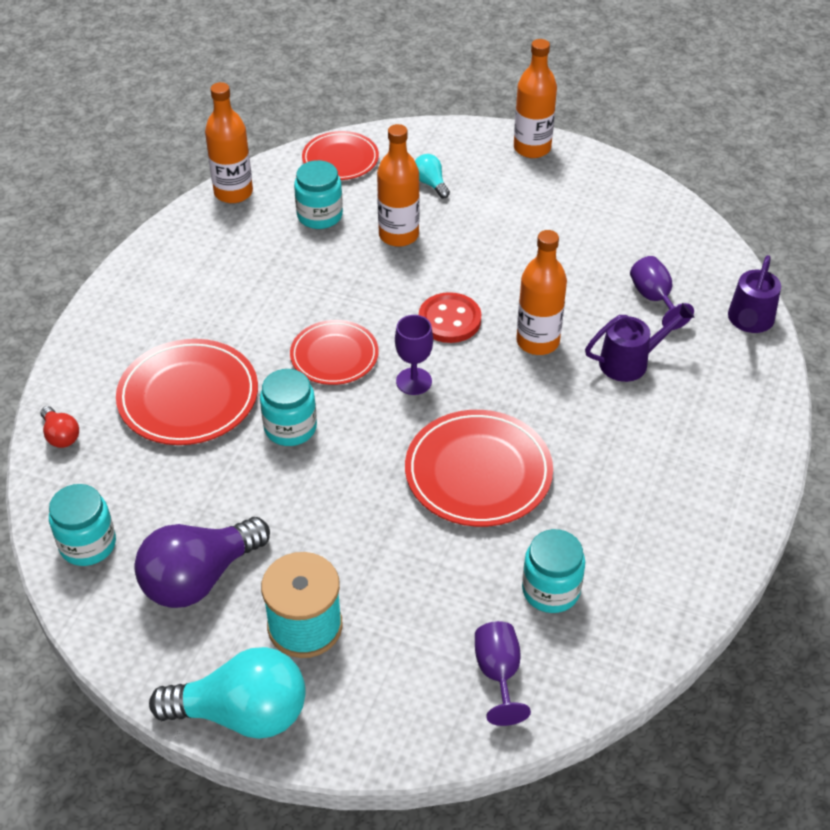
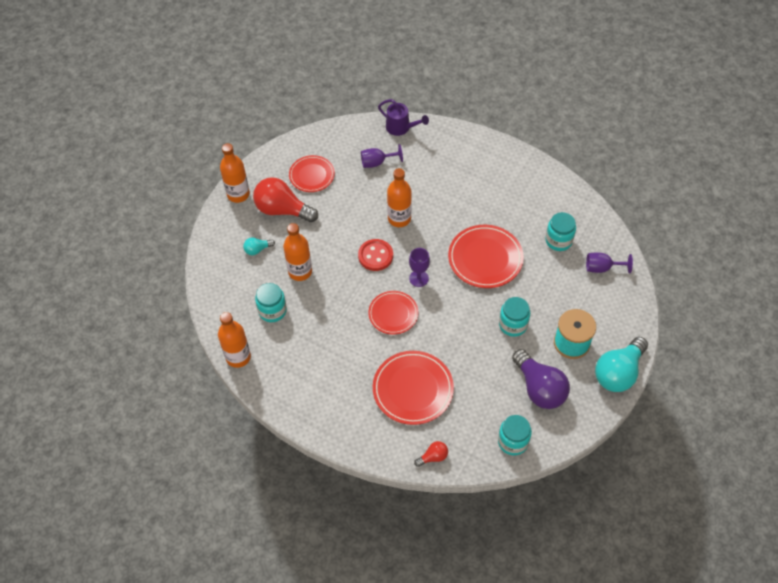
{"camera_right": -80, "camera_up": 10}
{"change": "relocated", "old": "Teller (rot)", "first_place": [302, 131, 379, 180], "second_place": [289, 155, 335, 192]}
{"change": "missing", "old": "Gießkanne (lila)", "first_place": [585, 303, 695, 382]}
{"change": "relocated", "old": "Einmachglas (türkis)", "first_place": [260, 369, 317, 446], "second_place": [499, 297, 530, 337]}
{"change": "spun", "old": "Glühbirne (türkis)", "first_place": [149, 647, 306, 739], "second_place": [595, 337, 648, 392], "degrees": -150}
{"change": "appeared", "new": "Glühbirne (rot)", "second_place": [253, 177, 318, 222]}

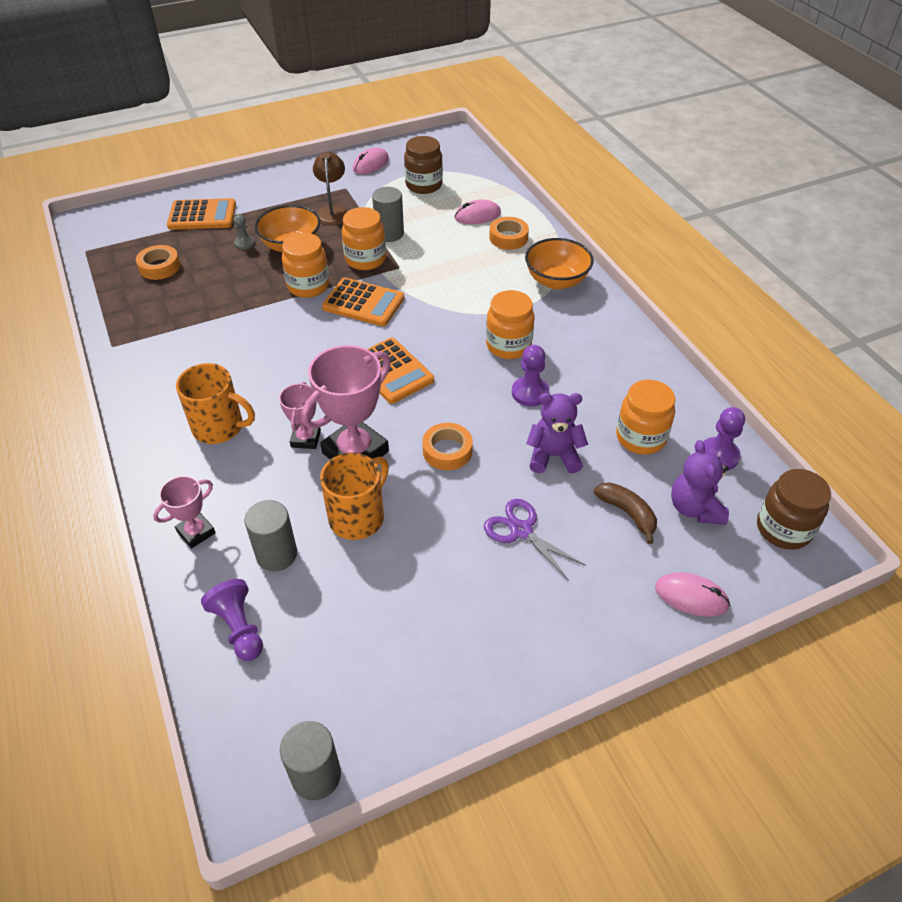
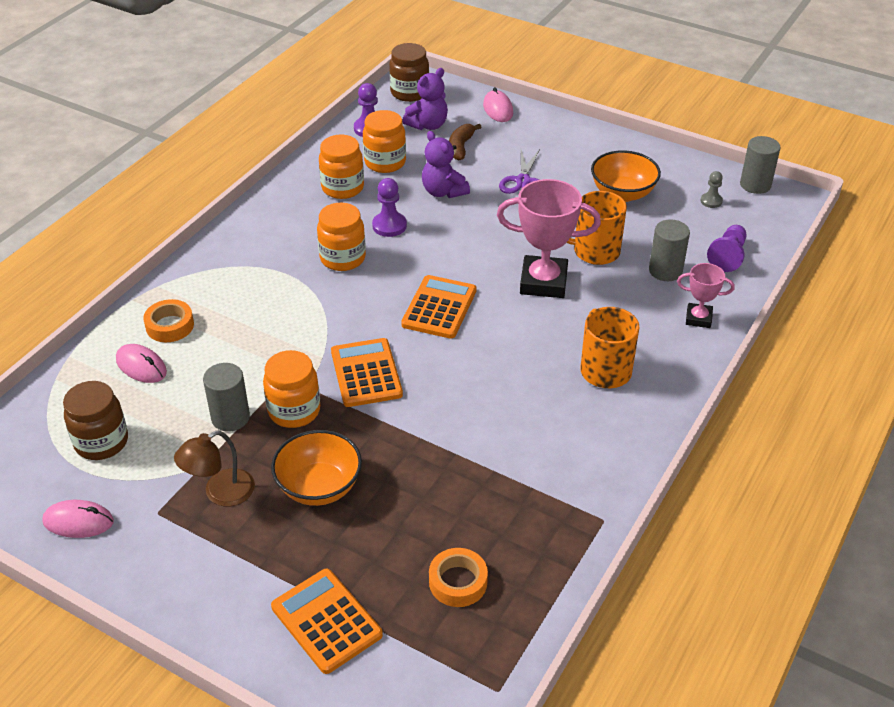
{"camera_right": -125, "camera_up": -5}
{"change": "relocated", "old": "Bauer (grau)", "first_place": [233, 215, 255, 250], "second_place": [701, 171, 723, 208]}
{"change": "relocated", "old": "Einmachglas (orange)", "first_place": [282, 233, 329, 298], "second_place": [319, 135, 364, 199]}
{"change": "relocated", "old": "Schüssel (orange)", "first_place": [525, 238, 594, 289], "second_place": [591, 150, 661, 202]}
{"change": "missing", "old": "Pokal (rosa)", "first_place": [279, 382, 321, 449]}
{"change": "missing", "old": "Klebeband (orange)", "first_place": [422, 423, 473, 470]}

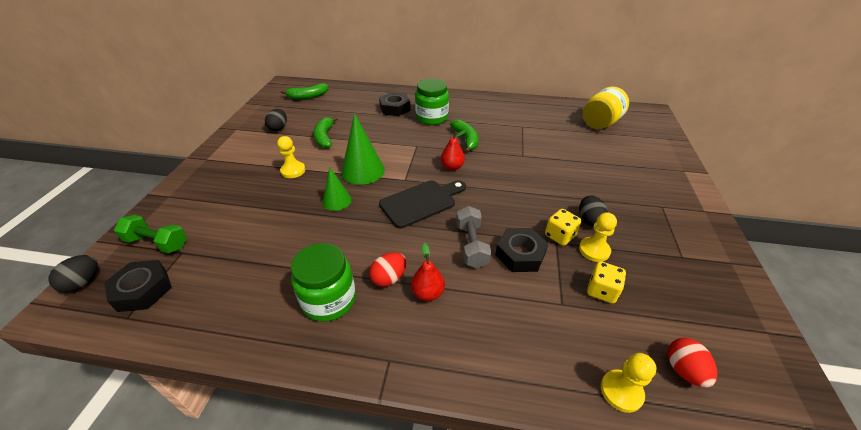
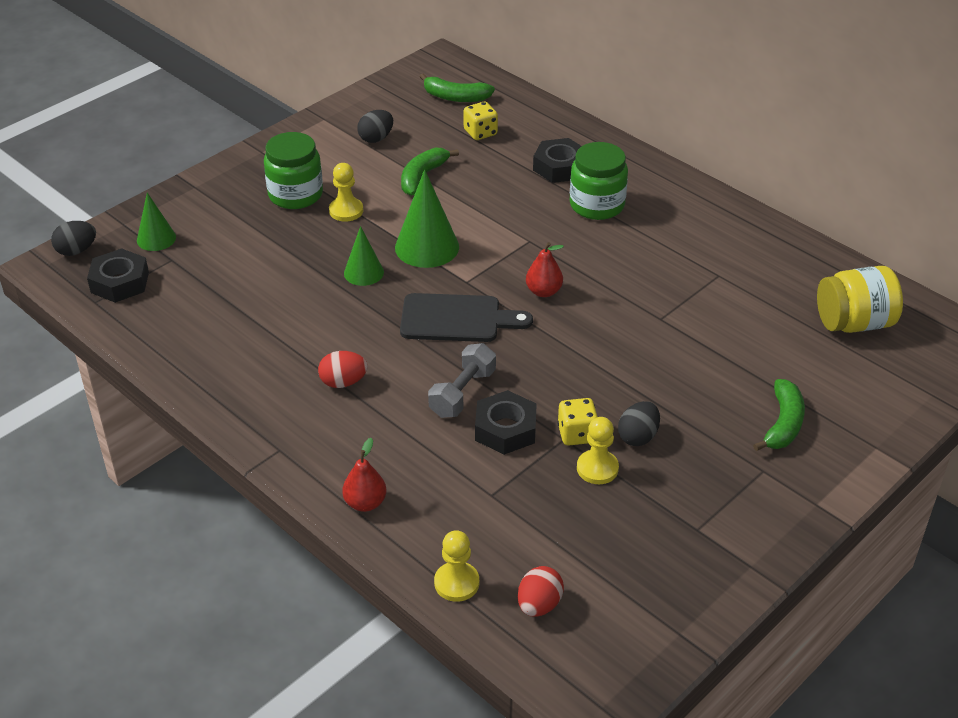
{"camera_right": 35, "camera_up": 0}
{"change": "relocated", "old": "Banane (grün)", "first_place": [450, 120, 479, 153], "second_place": [753, 379, 805, 451]}
{"change": "exchanged", "old": "Hantel (grün)", "new": "Kegel (grün)", "first_place": [114, 215, 187, 253], "second_place": [137, 193, 176, 251]}
{"change": "relocated", "old": "Einmachglas (grün)", "first_place": [291, 243, 356, 322], "second_place": [264, 132, 323, 209]}
{"change": "relocated", "old": "Birne (rot)", "first_place": [411, 243, 445, 301], "second_place": [342, 438, 387, 512]}
{"change": "relocated", "old": "Spielwürfel (gelb)", "first_place": [587, 261, 626, 304], "second_place": [463, 102, 498, 140]}

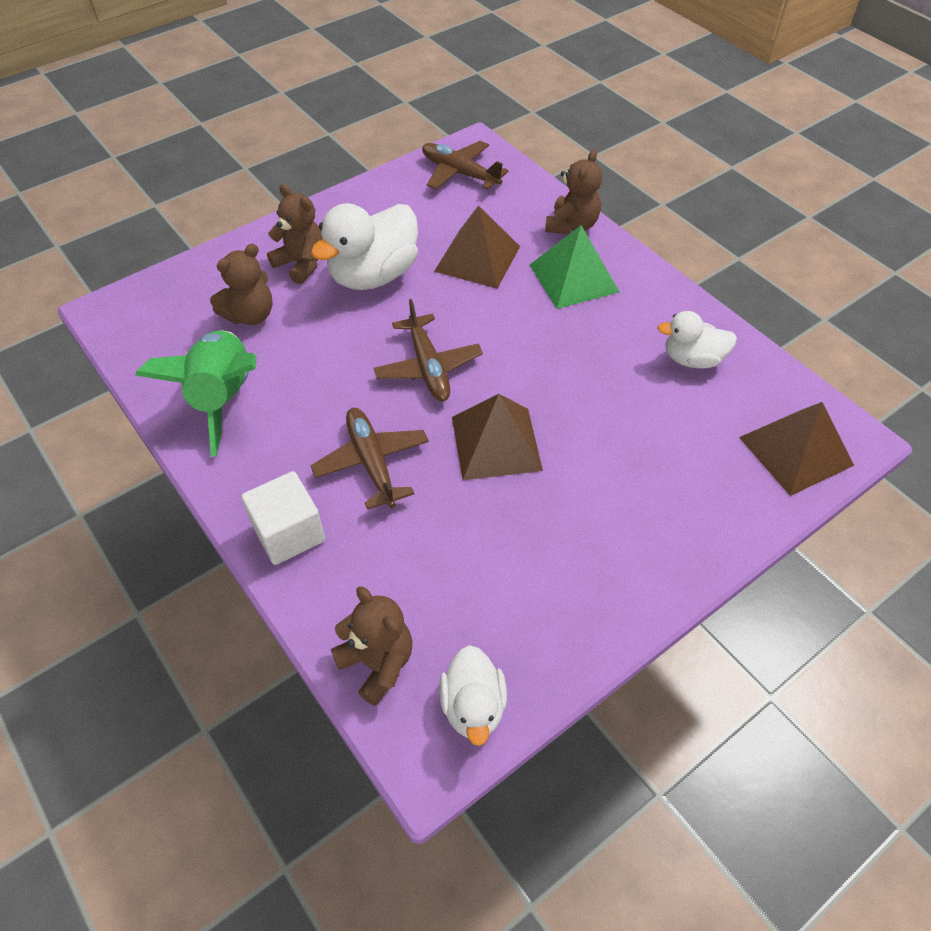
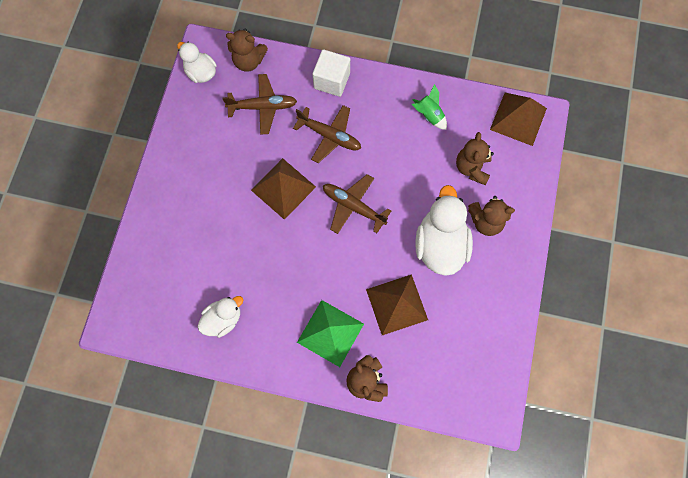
{"camera_right": 140, "camera_up": 20}
{"change": "relocated", "old": "Flugzeug (braun)", "first_place": [422, 141, 509, 190], "second_place": [222, 74, 297, 135]}
{"change": "size", "old": "Rakete (grün)", "first_place": [135, 330, 257, 457], "second_place": [412, 84, 447, 130], "factor": 0.51}
{"change": "relocated", "old": "Pyramide (braun)", "first_place": [739, 402, 854, 496], "second_place": [490, 93, 547, 146]}

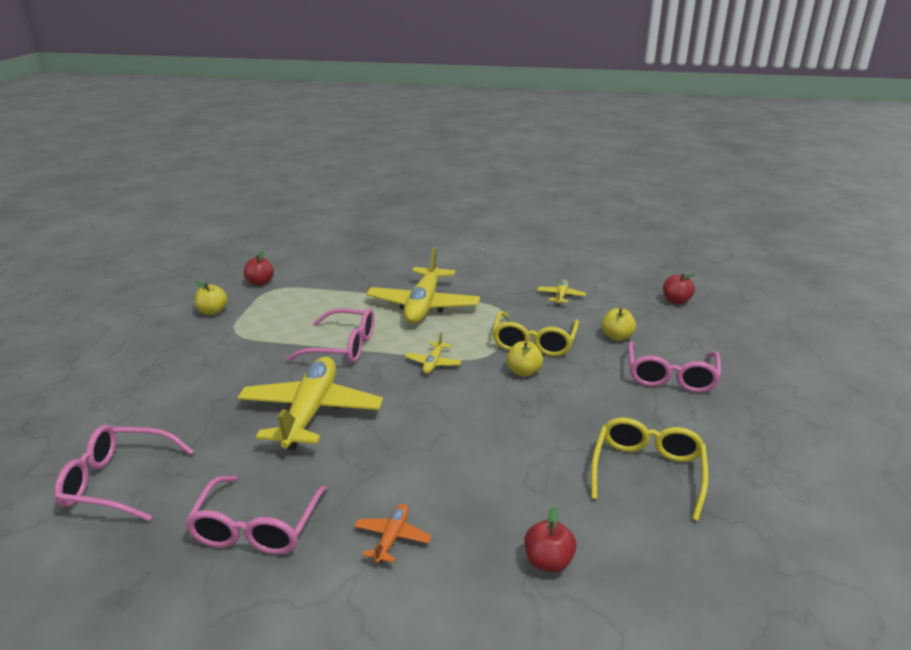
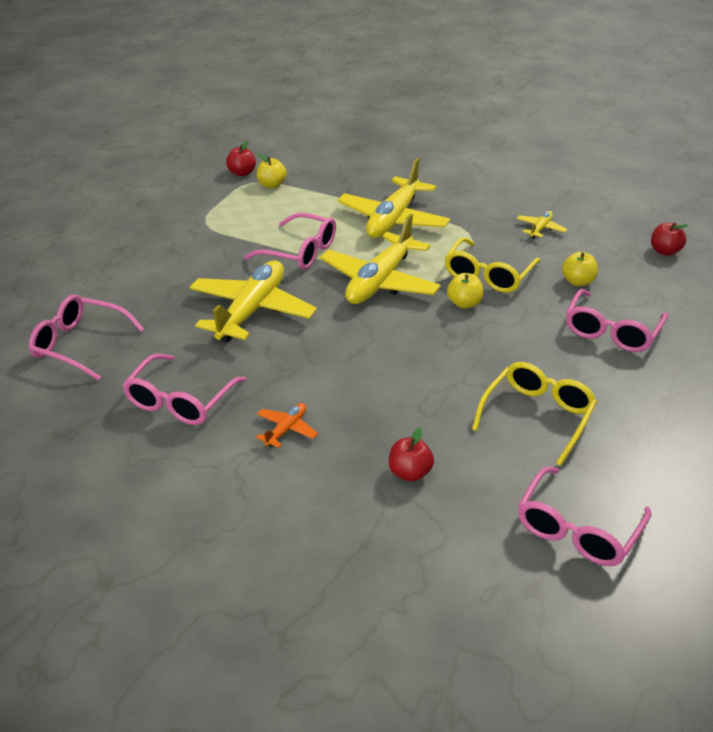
{"camera_right": 15, "camera_up": 10}
{"change": "relocated", "old": "Apfel (gelb)", "first_place": [195, 281, 228, 315], "second_place": [257, 154, 287, 188]}
{"change": "size", "old": "Flugzeug (gelb)", "first_place": [405, 332, 462, 374], "second_place": [320, 214, 441, 304], "factor": 2.28}
{"change": "appeared", "new": "Brille (rosa)", "second_place": [518, 467, 651, 566]}

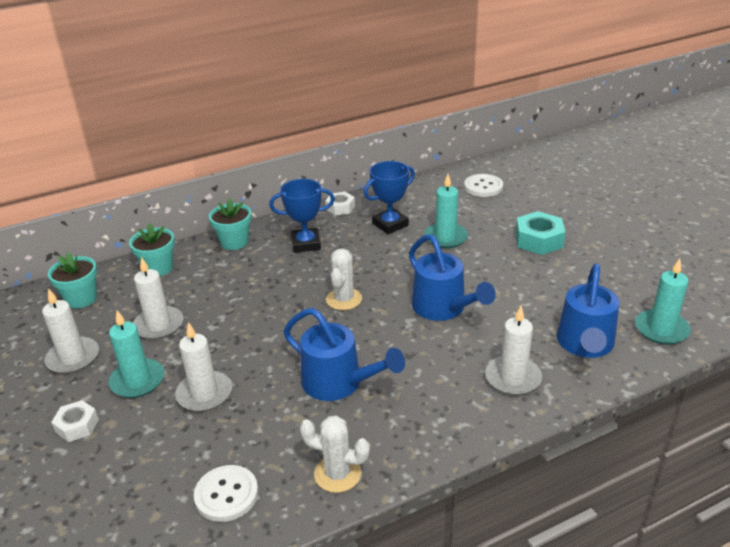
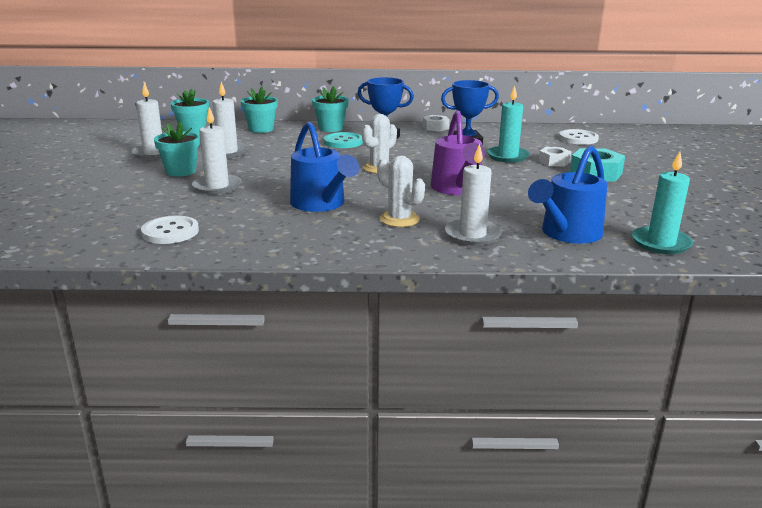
{"camera_right": 25, "camera_up": -10}
{"change": "colour", "old": "Gießkanne (blau)", "new": "Gießkanne (lila)", "first_place": [409, 234, 496, 321], "second_place": [431, 110, 485, 195]}
{"change": "exchanged", "old": "Kerze (türkis)", "new": "Blumentopf (türkis)", "first_place": [109, 310, 165, 398], "second_place": [154, 121, 200, 177]}
{"change": "relocated", "old": "Sechskantmutter (weiß)", "first_place": [51, 400, 99, 442], "second_place": [539, 147, 572, 167]}
{"change": "relocated", "old": "Kaktus (weiß)", "first_place": [300, 415, 370, 493], "second_place": [377, 156, 425, 227]}
{"change": "appeared", "new": "Knopf (türkis)", "second_place": [324, 132, 363, 148]}

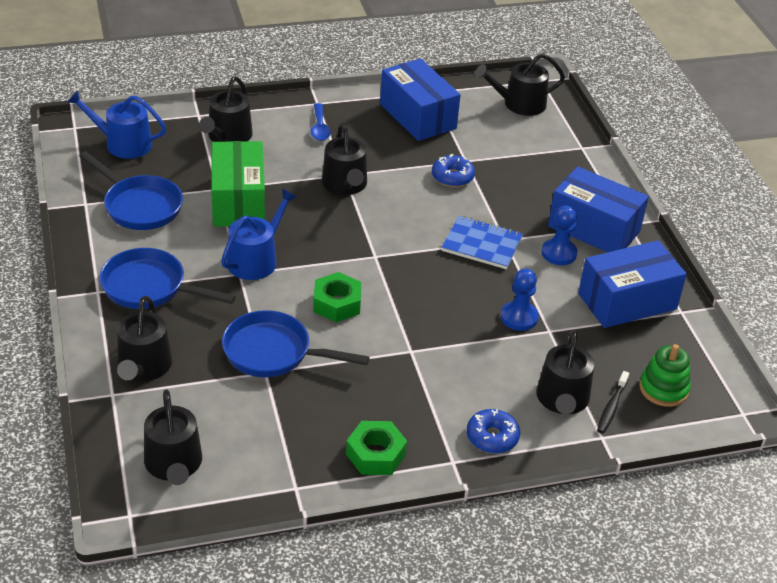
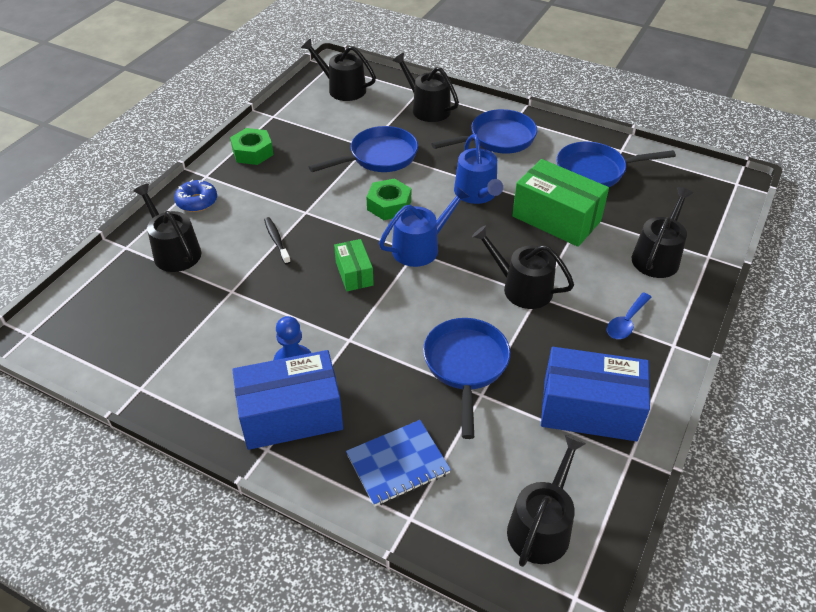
{"camera_right": 135, "camera_up": 5}
{"change": "spun", "old": "Gießkanne (schwarz)", "first_place": [199, 76, 253, 142], "second_place": [632, 187, 693, 278], "degrees": 60}
{"change": "relocated", "old": "Gießkanne (blau)", "first_place": [67, 90, 166, 159], "second_place": [379, 186, 470, 267]}
{"change": "spun", "old": "Löffel (blau)", "first_place": [310, 103, 331, 141], "second_place": [607, 292, 652, 339], "degrees": -90}
{"change": "exchanged", "old": "Donut (blau)", "new": "Pfanne (blau)", "first_place": [432, 154, 475, 187], "second_place": [423, 318, 510, 439]}
{"change": "relocated", "old": "Notizbuch (blau)", "first_place": [441, 216, 523, 269], "second_place": [346, 420, 451, 507]}
{"change": "missing", "old": "Schachtel (blau)", "first_place": [578, 240, 687, 328]}
{"change": "missing", "old": "Bauer (blau)", "first_place": [501, 269, 539, 331]}
{"change": "missing", "old": "Stapelspielzeug (grün)", "first_place": [639, 344, 691, 407]}
{"change": "relocated", "old": "Zahnbürste (schwarz)", "first_place": [597, 371, 629, 434], "second_place": [264, 217, 291, 264]}
{"change": "appeared", "new": "Schachtel (grün)", "second_place": [334, 239, 374, 291]}

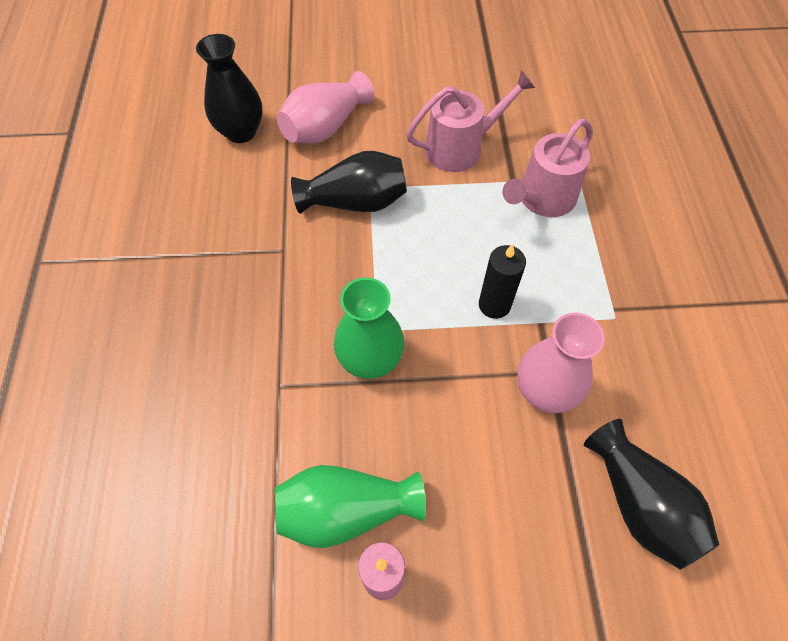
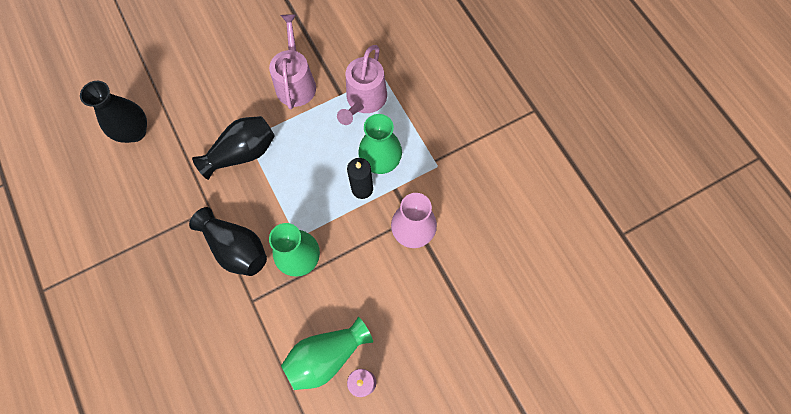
{"camera_right": -25, "camera_up": 10}
{"change": "spun", "old": "Gießkanne (rosa)", "first_place": [406, 70, 535, 172], "second_place": [269, 14, 316, 109], "degrees": -45}
{"change": "missing", "old": "Vase (rosa)", "first_place": [277, 71, 374, 144]}
{"change": "relocated", "old": "Vase (schwarz)", "first_place": [584, 419, 719, 570], "second_place": [189, 207, 267, 276]}
{"change": "appeared", "new": "Vase (grün)", "second_place": [358, 114, 402, 174]}

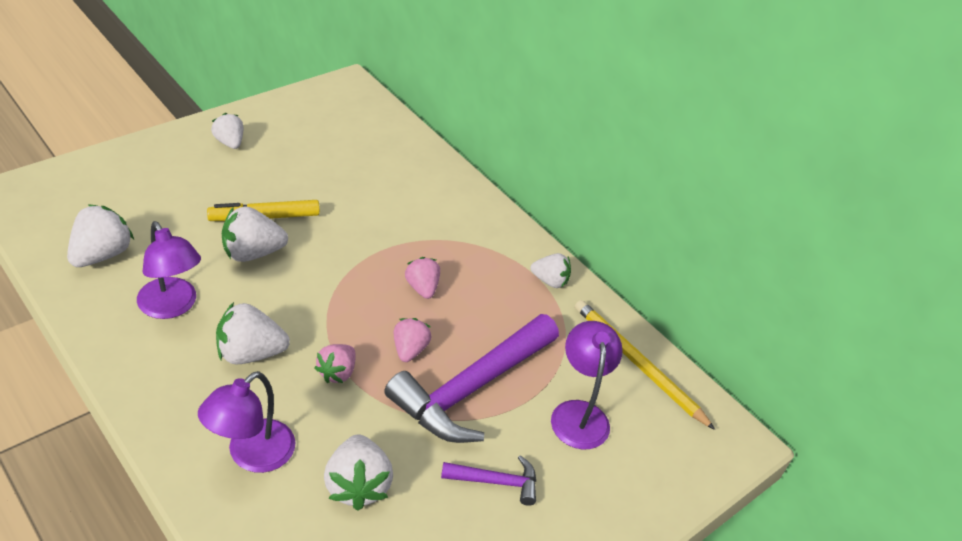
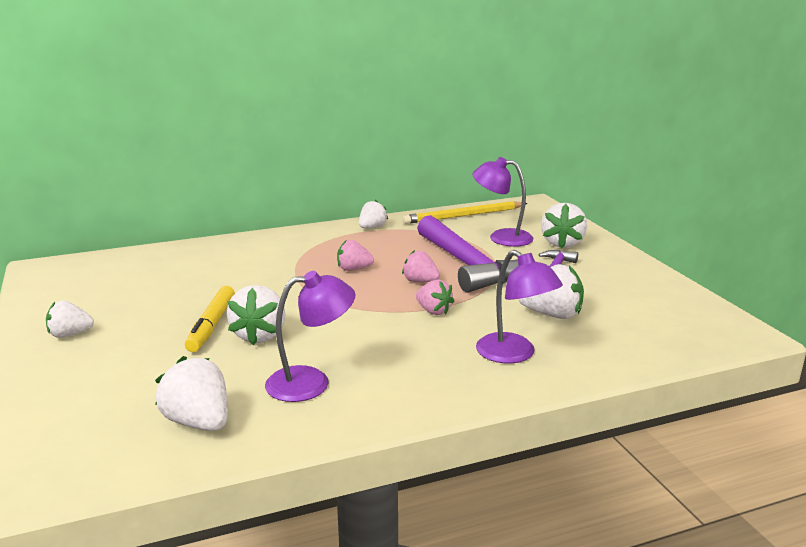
{"camera_right": -65, "camera_up": -20}
{"change": "relocated", "old": "Erdbeere (weiß)", "first_place": [216, 302, 290, 364], "second_place": [541, 203, 587, 249]}

